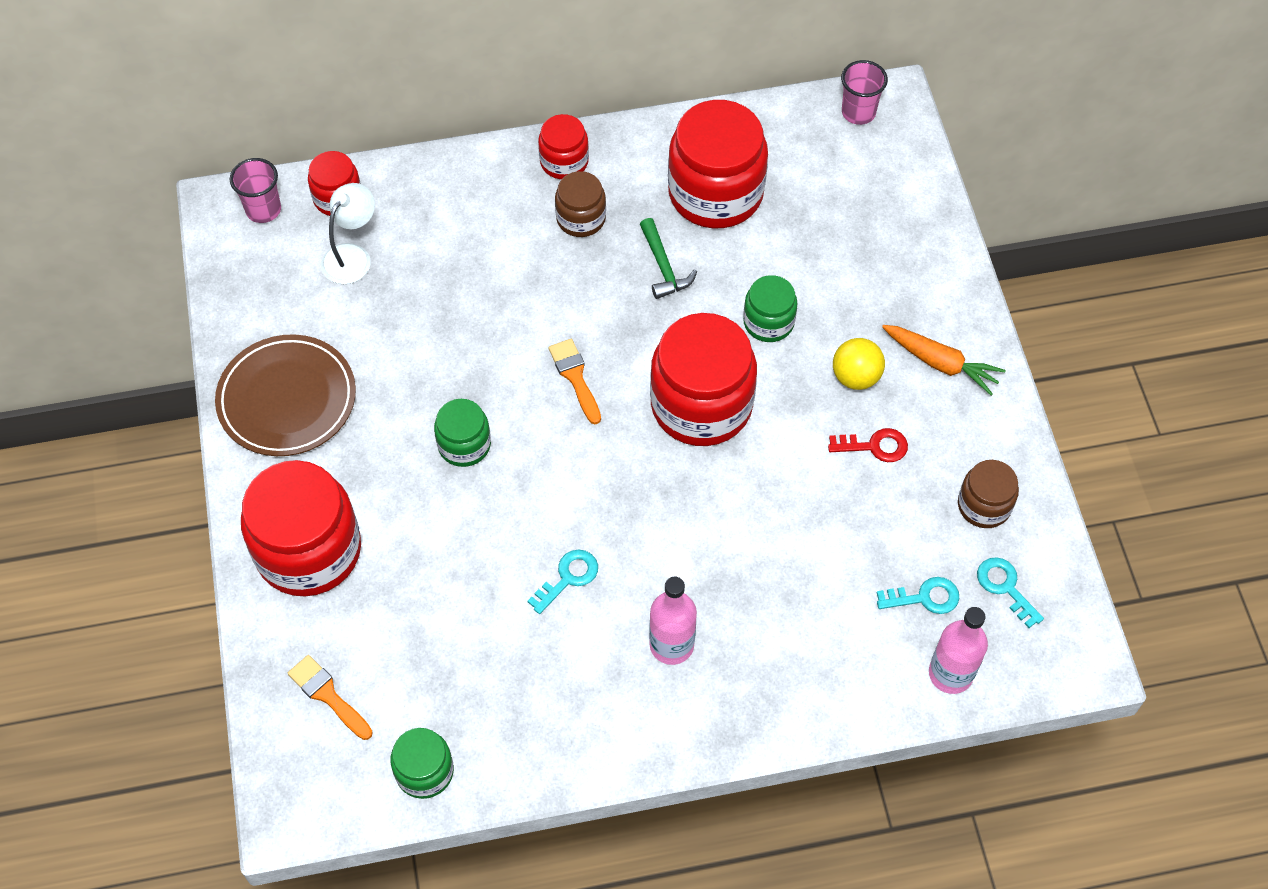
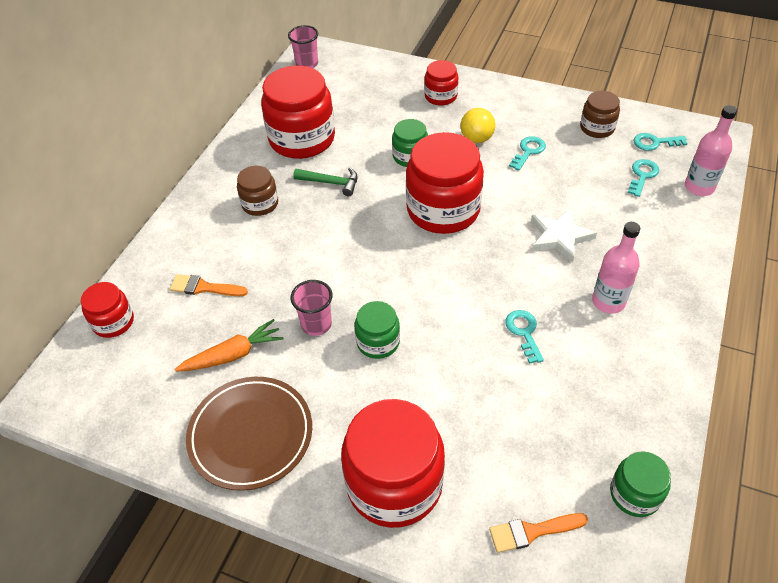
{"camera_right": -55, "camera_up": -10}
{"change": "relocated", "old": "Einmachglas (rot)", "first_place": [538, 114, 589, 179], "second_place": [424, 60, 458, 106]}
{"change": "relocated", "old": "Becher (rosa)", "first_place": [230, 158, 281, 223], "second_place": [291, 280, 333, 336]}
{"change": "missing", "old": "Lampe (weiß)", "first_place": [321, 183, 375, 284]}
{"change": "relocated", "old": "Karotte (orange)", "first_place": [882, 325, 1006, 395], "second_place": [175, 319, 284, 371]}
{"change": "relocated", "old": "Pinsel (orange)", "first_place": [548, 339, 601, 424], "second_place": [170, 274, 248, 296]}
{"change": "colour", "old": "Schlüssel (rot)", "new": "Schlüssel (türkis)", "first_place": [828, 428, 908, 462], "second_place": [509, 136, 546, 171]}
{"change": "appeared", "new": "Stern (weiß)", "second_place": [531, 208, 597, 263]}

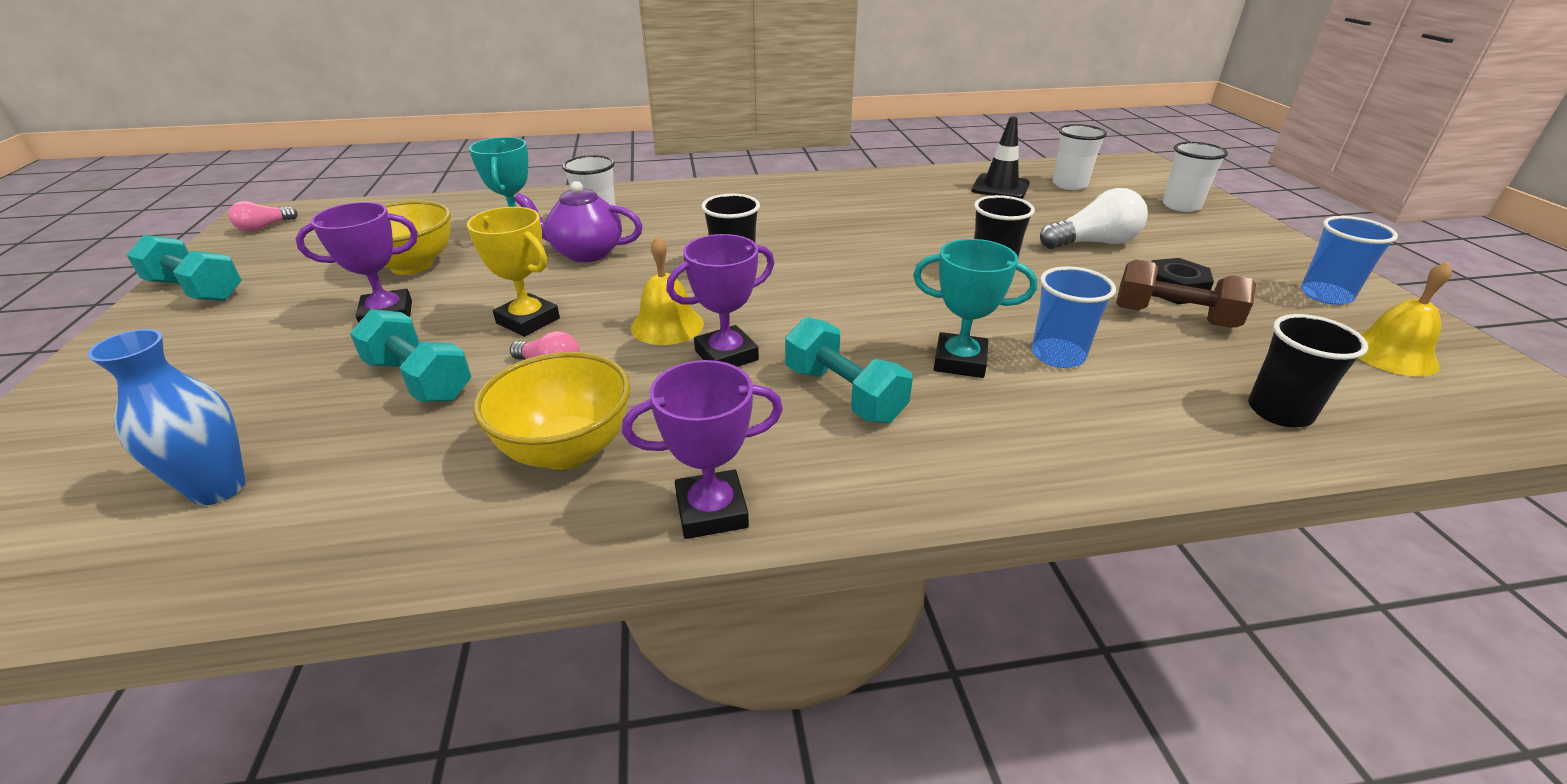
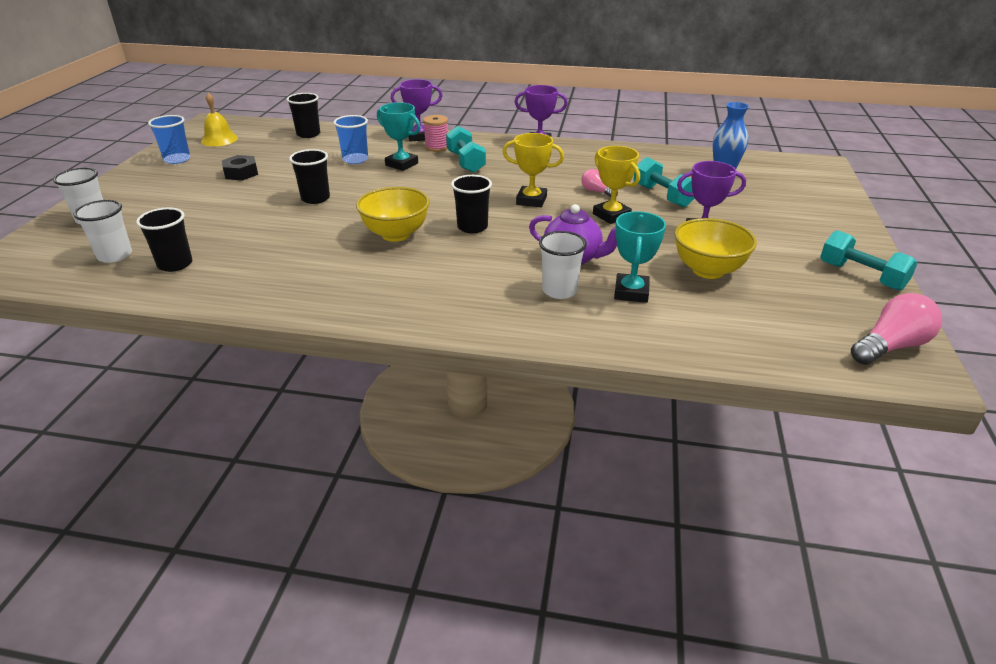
{"camera_right": -160, "camera_up": 0}
{"change": "exchanged", "old": "Leitkegel (schwarz)", "new": "Becher (schwarz)", "first_place": [971, 117, 1030, 199], "second_place": [136, 207, 192, 272]}
{"change": "missing", "old": "Glühbirne (weiß)", "first_place": [1040, 188, 1148, 249]}
{"change": "size", "old": "Glühbirne (rosa)", "first_place": [228, 201, 298, 232], "second_place": [851, 293, 942, 365], "factor": 1.74}
{"change": "relocated", "old": "Pokal (lila)", "first_place": [666, 234, 774, 367], "second_place": [391, 79, 443, 142]}
{"change": "exchanged", "old": "Glocke (gelb)", "new": "Pokal (gelb)", "first_place": [631, 236, 704, 345], "second_place": [503, 133, 564, 207]}
{"change": "missing", "old": "Hantel (braun)", "first_place": [1116, 260, 1256, 328]}
{"change": "relocated", "old": "Schüssel (gelb)", "first_place": [473, 352, 630, 470], "second_place": [356, 187, 430, 242]}
{"change": "appeared", "new": "Garnrolle (rosa)", "second_place": [423, 115, 448, 152]}

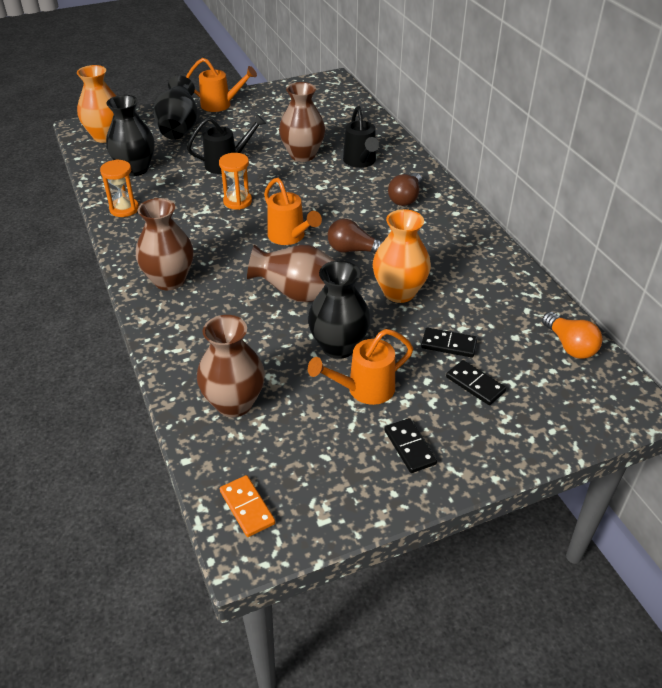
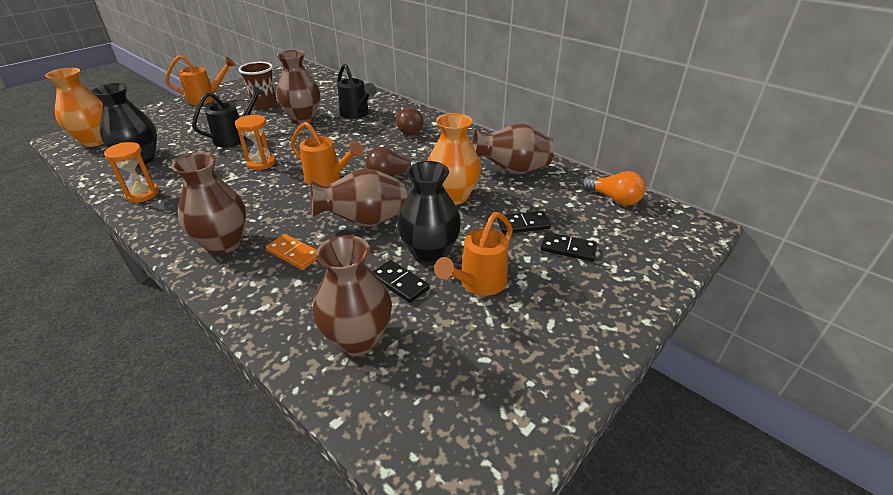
{"camera_right": -25, "camera_up": -5}
{"change": "missing", "old": "Vase (schwarz)", "first_place": [153, 76, 198, 140]}
{"change": "relocated", "old": "Dominostein (schwarz)", "first_place": [385, 418, 437, 473], "second_place": [372, 260, 429, 303]}
{"change": "relocated", "old": "Dominostein (orange)", "first_place": [220, 475, 275, 537], "second_place": [266, 234, 317, 270]}
{"change": "appeared", "new": "Becher (braun)", "second_place": [238, 62, 277, 110]}
{"change": "appeared", "new": "Vase (braun)", "second_place": [471, 124, 554, 174]}

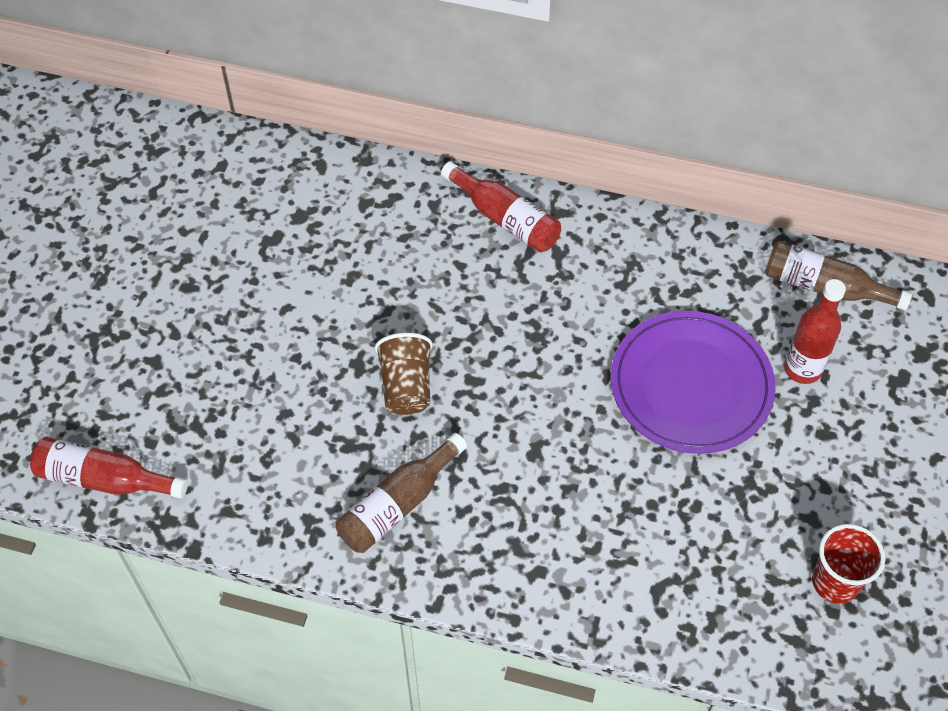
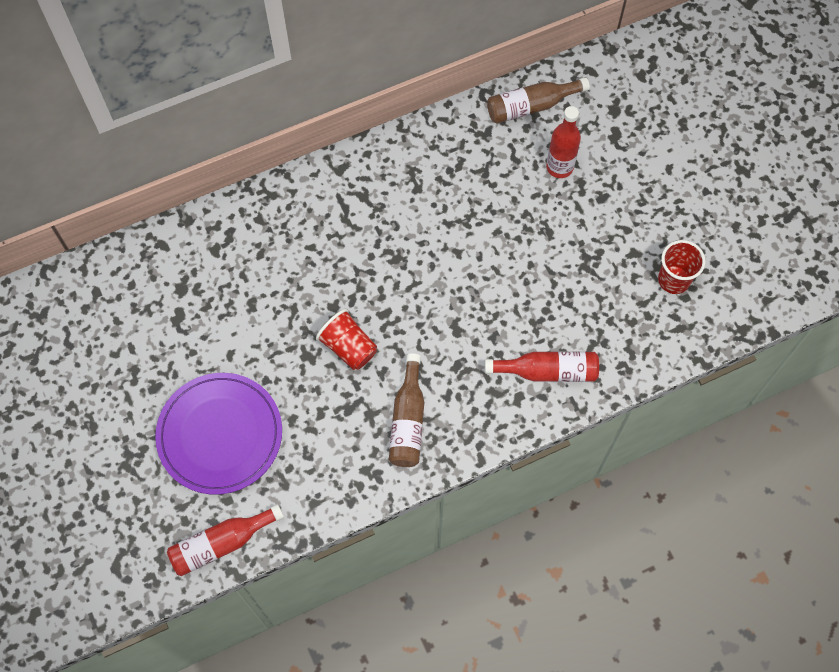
{"camera_right": -40, "camera_up": 10}
{"change": "relocated", "old": "Flasche (rot)", "first_place": [441, 161, 561, 253], "second_place": [485, 351, 599, 382]}
{"change": "relocated", "old": "Teller (lila)", "first_place": [611, 311, 776, 454], "second_place": [155, 373, 282, 495]}
{"change": "colour", "old": "Becher (braun)", "new": "Becher (rot)", "first_place": [375, 333, 433, 415], "second_place": [316, 309, 377, 370]}

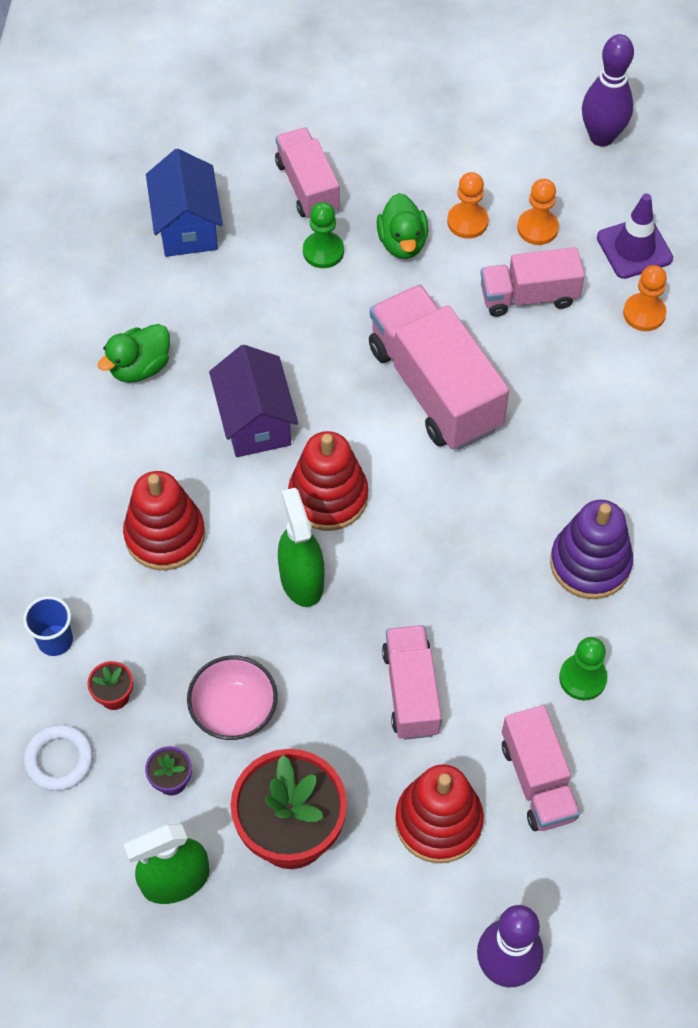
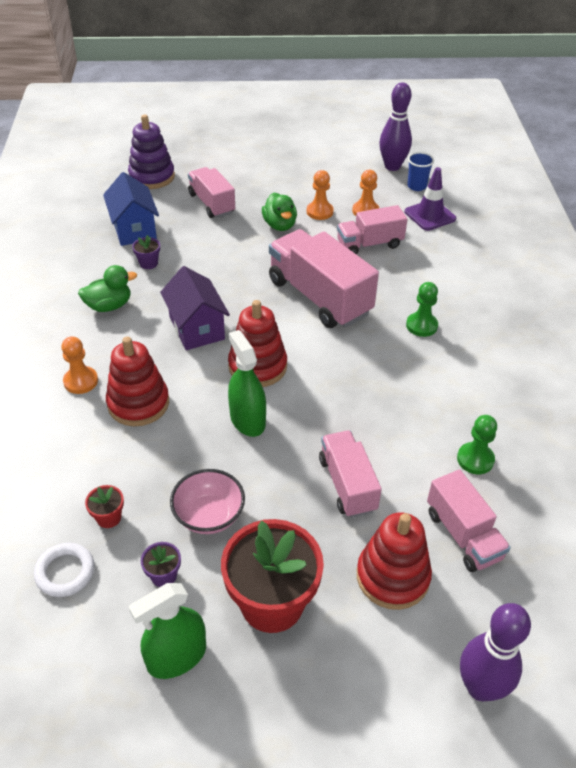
{"camera_right": -10, "camera_up": -15}
{"change": "relocated", "old": "Bauer (grün)", "first_place": [303, 202, 344, 268], "second_place": [406, 282, 438, 337]}
{"change": "relocated", "old": "Bauer (orange)", "first_place": [623, 265, 667, 331], "second_place": [61, 336, 98, 394]}
{"change": "spun", "old": "Ente (grün)", "first_place": [98, 324, 170, 383], "second_place": [78, 265, 137, 312], "degrees": -150}
{"change": "relocated", "old": "Stapelspielzeug (lila)", "first_place": [550, 500, 633, 599], "second_place": [128, 114, 175, 189]}
{"change": "relocated", "old": "Becher (blau)", "first_place": [23, 596, 73, 656], "second_place": [407, 152, 434, 191]}
{"change": "appeared", "new": "Blumentopf (lila)", "second_place": [132, 235, 160, 269]}

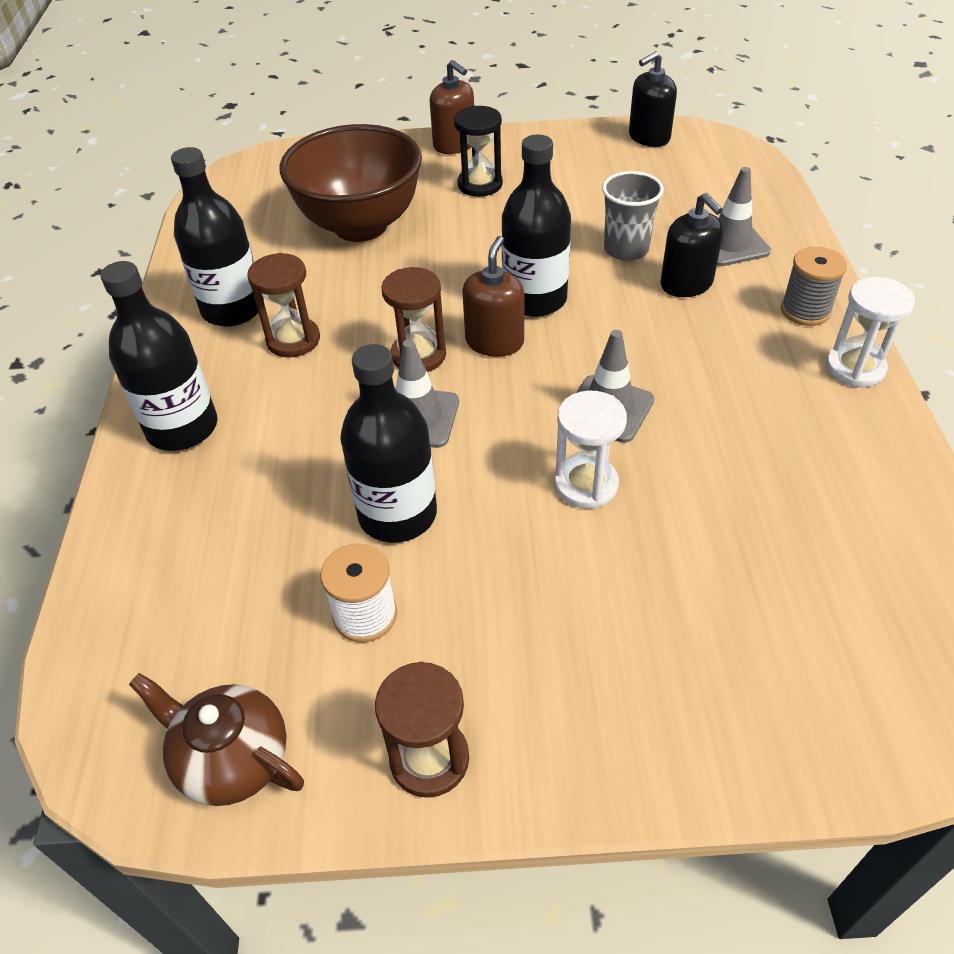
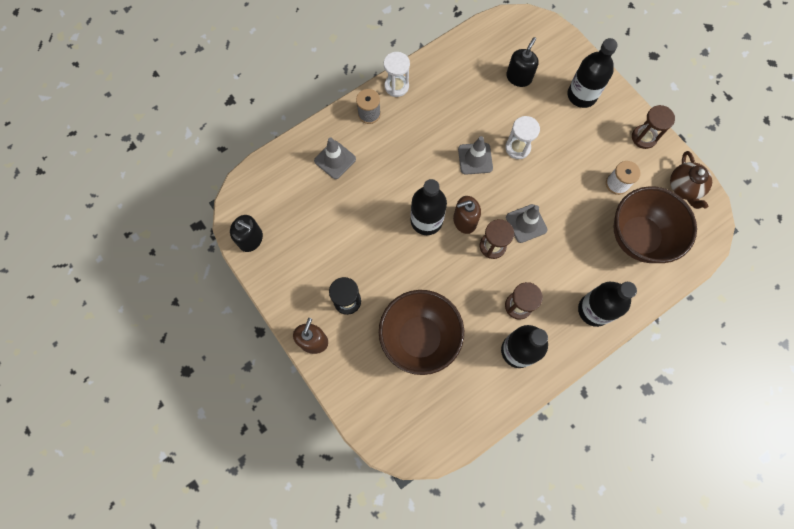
{"camera_right": -125, "camera_up": 25}
{"change": "missing", "old": "Becher (grau)", "first_place": [602, 171, 664, 261]}
{"change": "relocated", "old": "Seifenspender (schwarz)", "first_place": [661, 193, 723, 297], "second_place": [506, 37, 539, 87]}
{"change": "relocated", "old": "Flasche (schwarz)", "first_place": [340, 344, 437, 543], "second_place": [567, 38, 618, 108]}
{"change": "appeared", "new": "Schüssel (braun)", "second_place": [614, 186, 697, 263]}

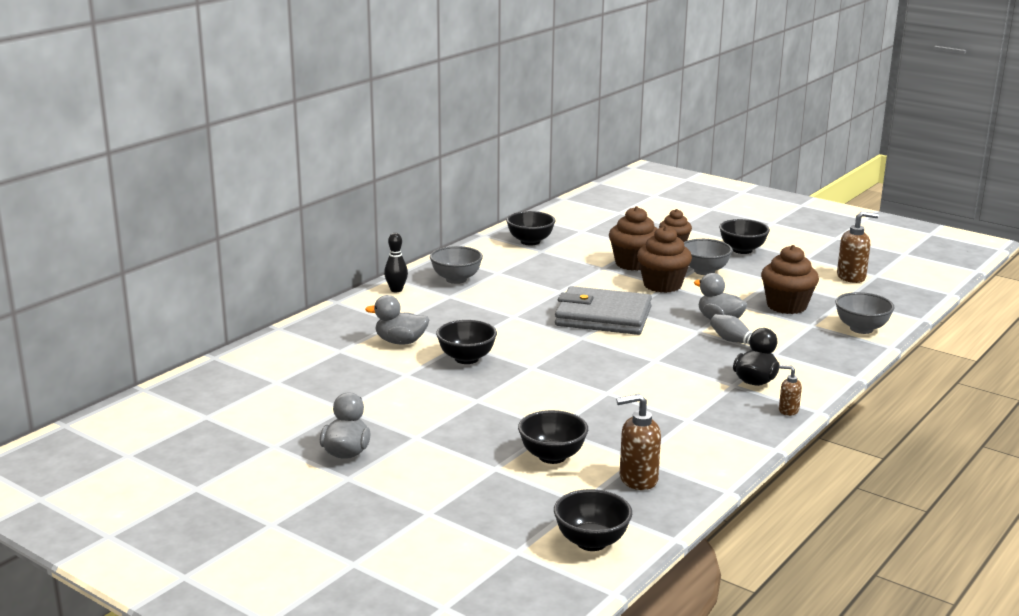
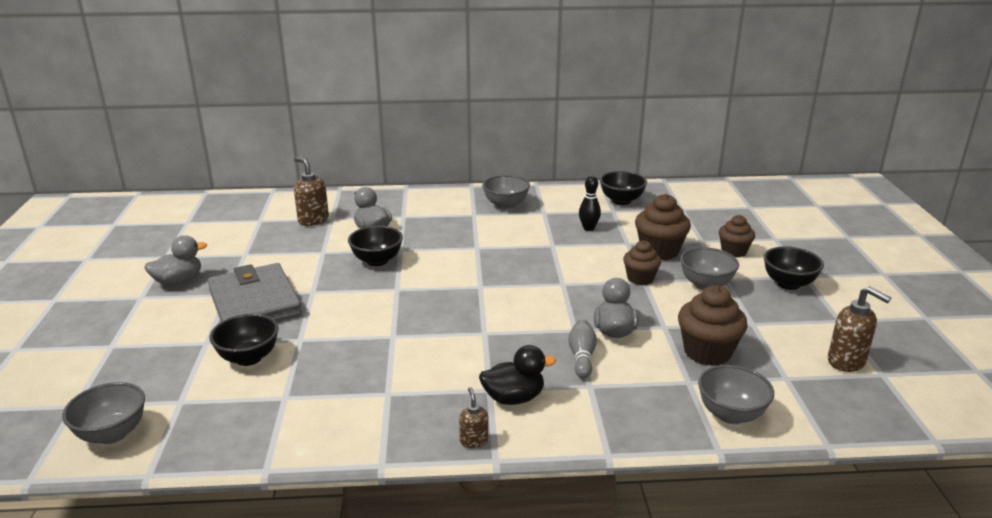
{"camera_right": 50, "camera_up": 5}
{"change": "size", "old": "Muffin (braun)", "first_place": [637, 226, 692, 293], "second_place": [623, 240, 661, 285], "factor": 0.65}
{"change": "relocated", "old": "Bowlingkegel (schwarz)", "first_place": [384, 233, 408, 292], "second_place": [579, 176, 601, 231]}
{"change": "relocated", "old": "Geldbörse (grau)", "first_place": [555, 286, 652, 335], "second_place": [208, 263, 302, 322]}
{"change": "relocated", "old": "Seifenspender (braun)", "first_place": [616, 394, 661, 490], "second_place": [294, 157, 329, 226]}
{"change": "colour", "old": "Schüssel (schwarz)", "new": "Schüssel (grau)", "first_place": [554, 489, 632, 551], "second_place": [62, 382, 145, 444]}

